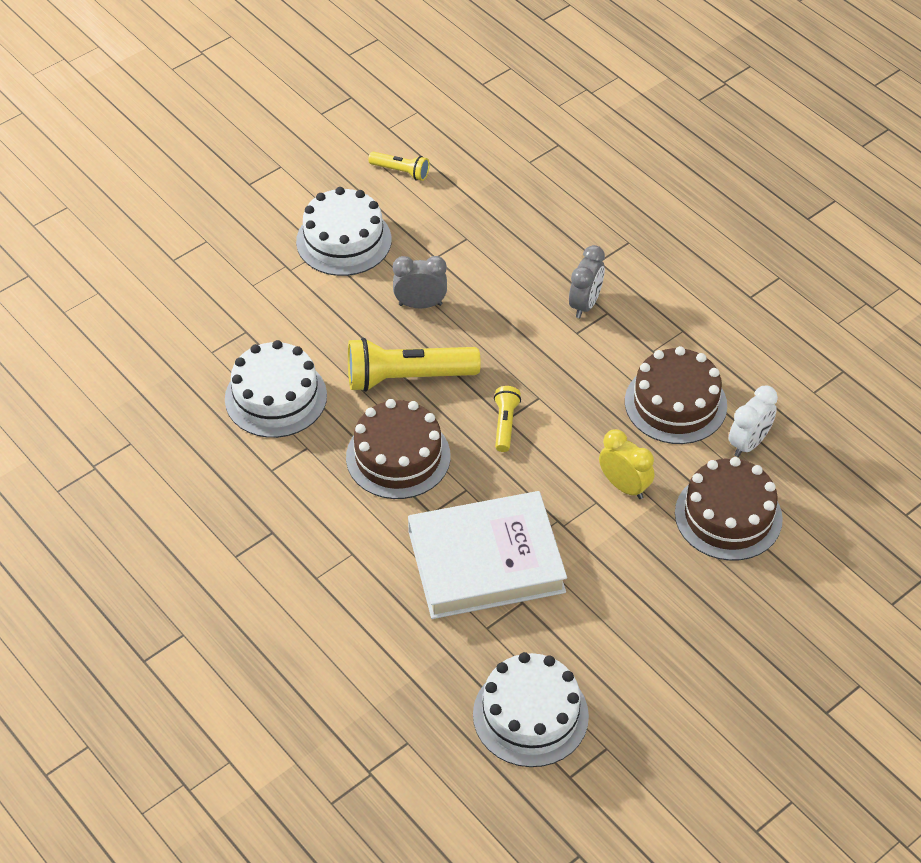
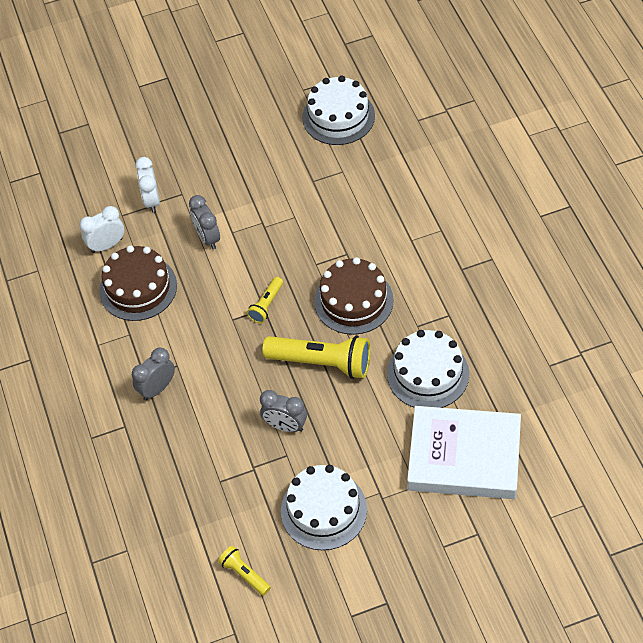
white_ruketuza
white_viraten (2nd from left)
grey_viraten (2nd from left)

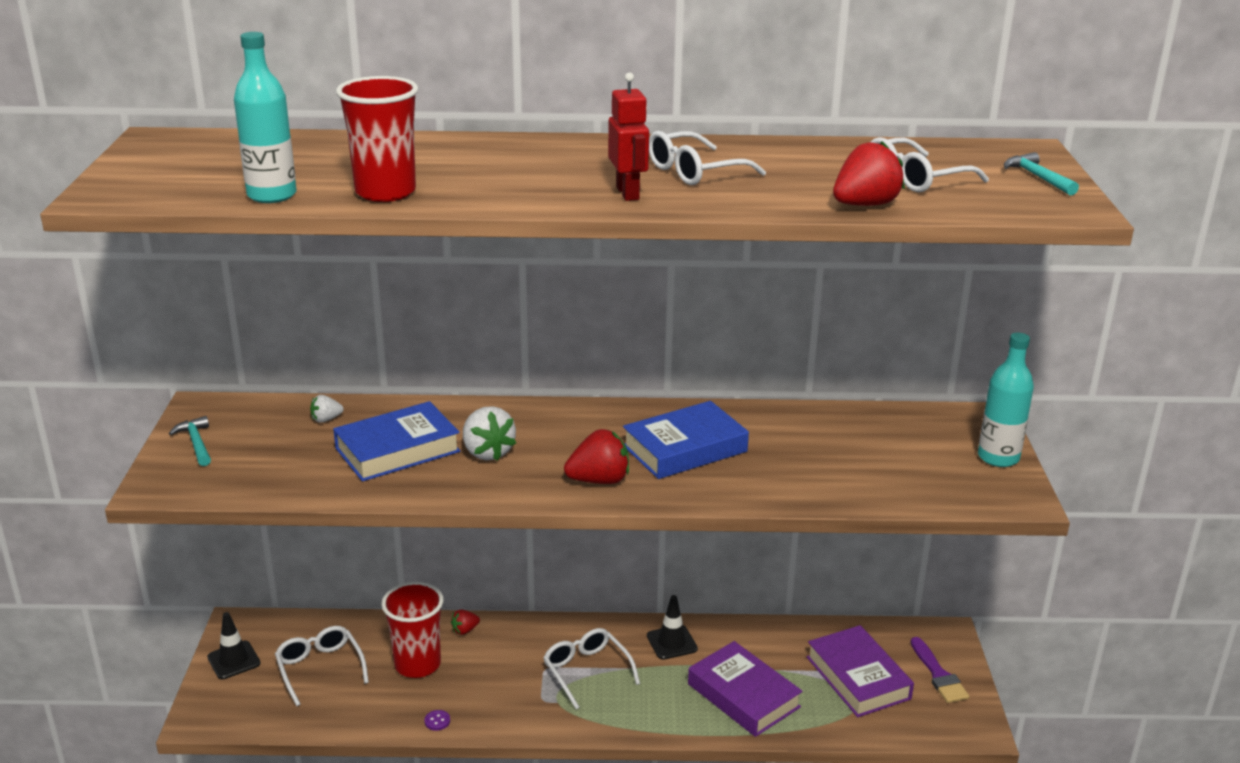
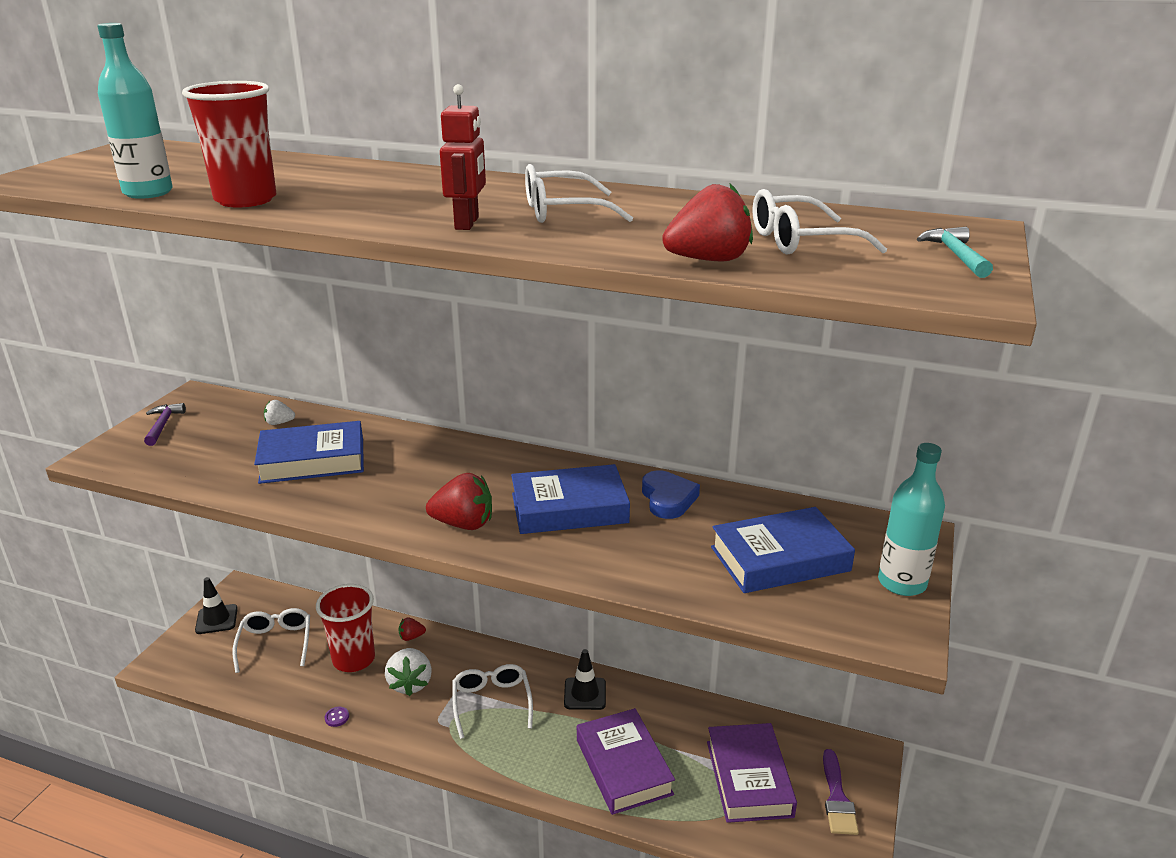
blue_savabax
blue_ruketuza (3rd from left)
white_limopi (2nd from left)
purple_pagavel

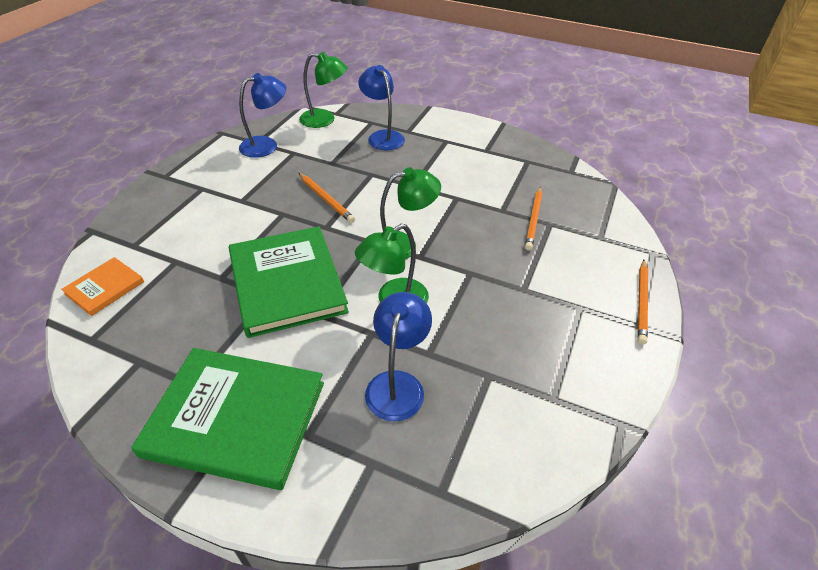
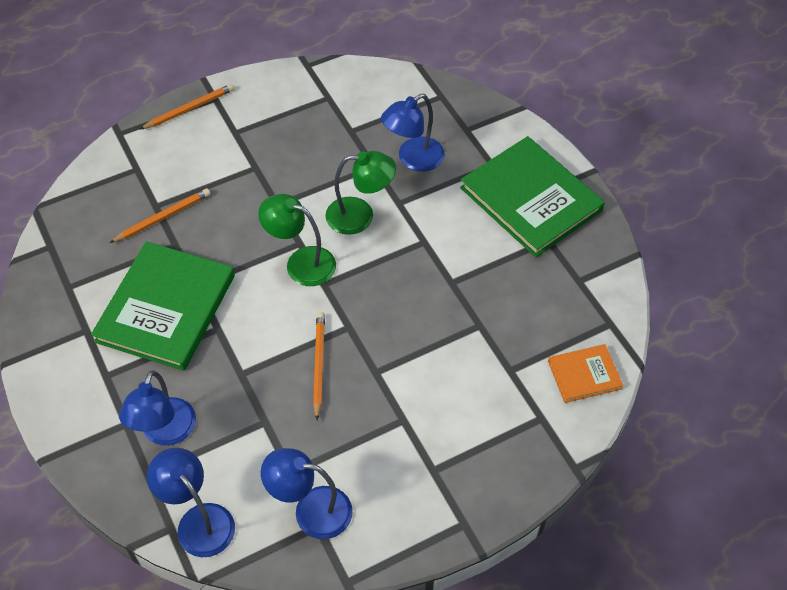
green_ruketuza (1st from left)
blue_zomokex (2nd from left)

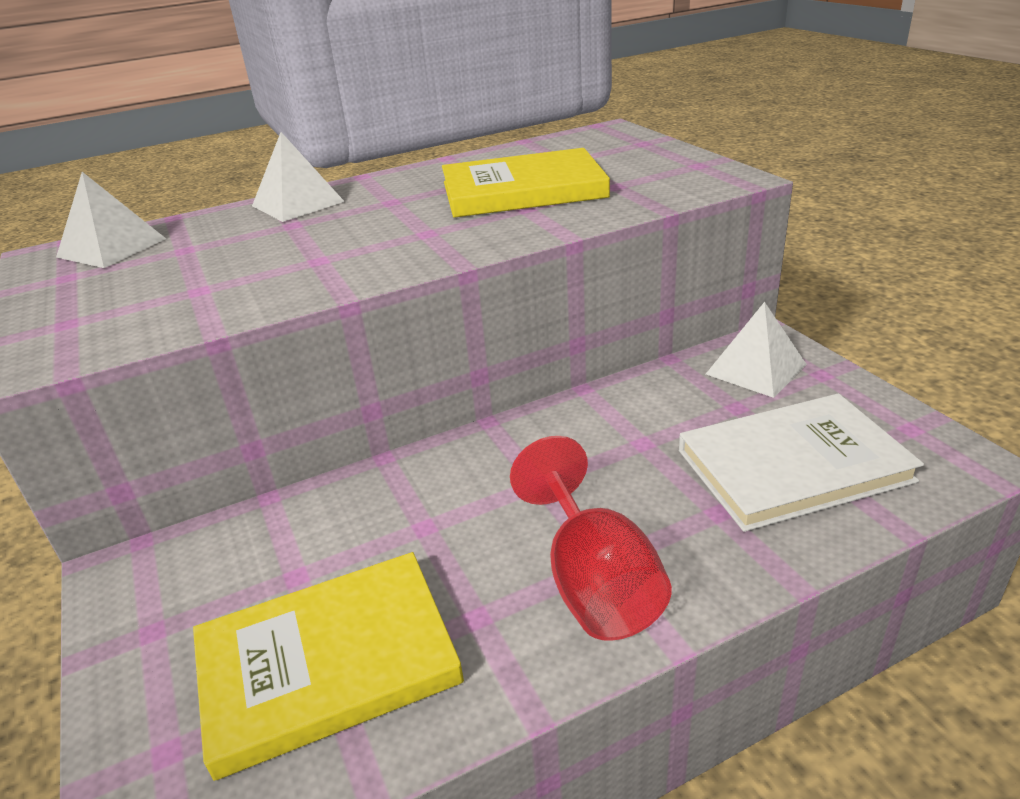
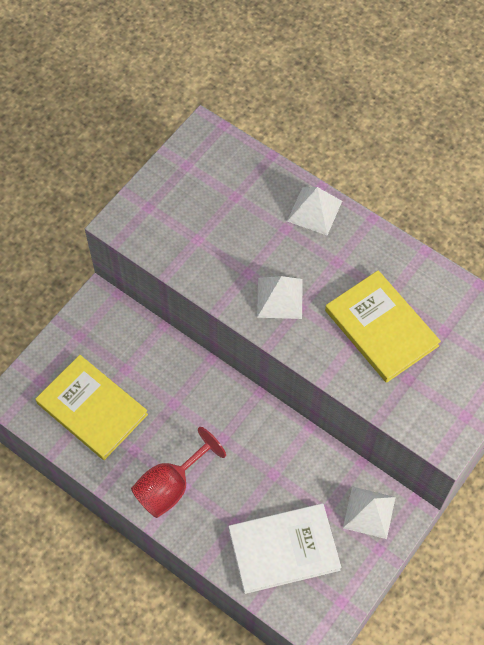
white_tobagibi (1st from left)
white_ruketuza

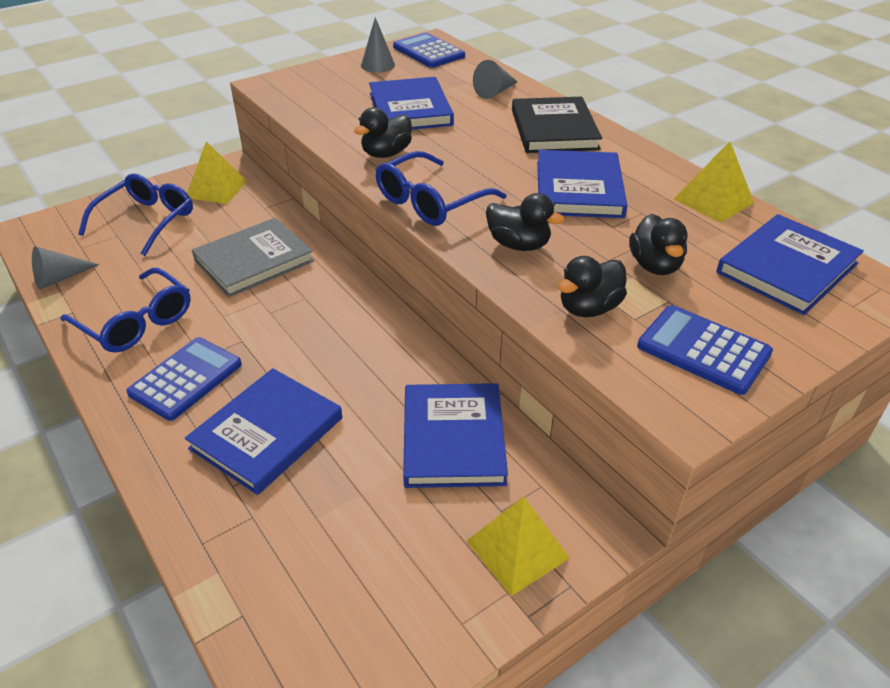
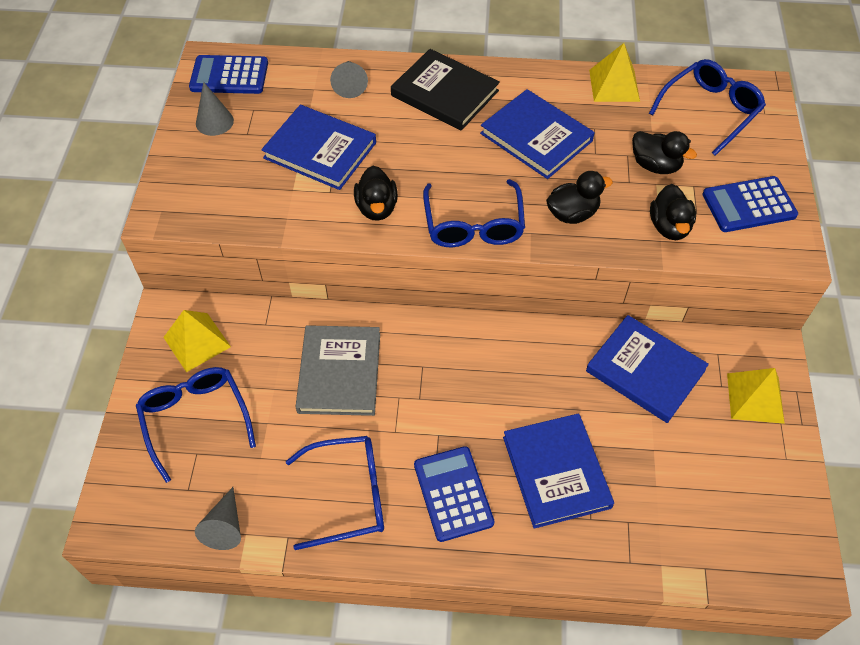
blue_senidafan (4th from left)

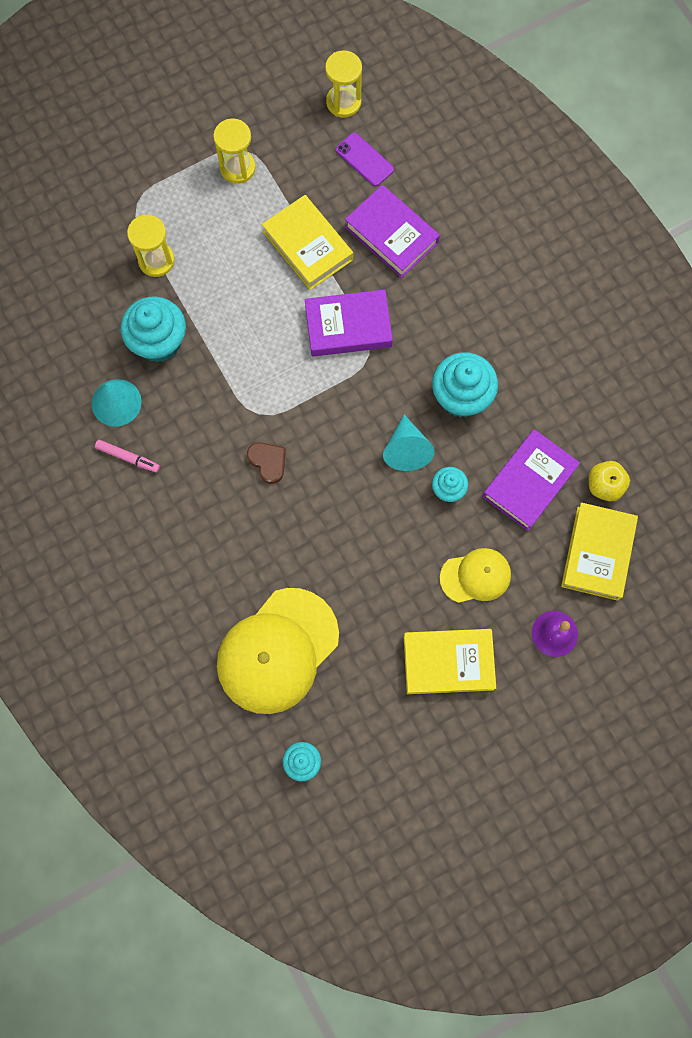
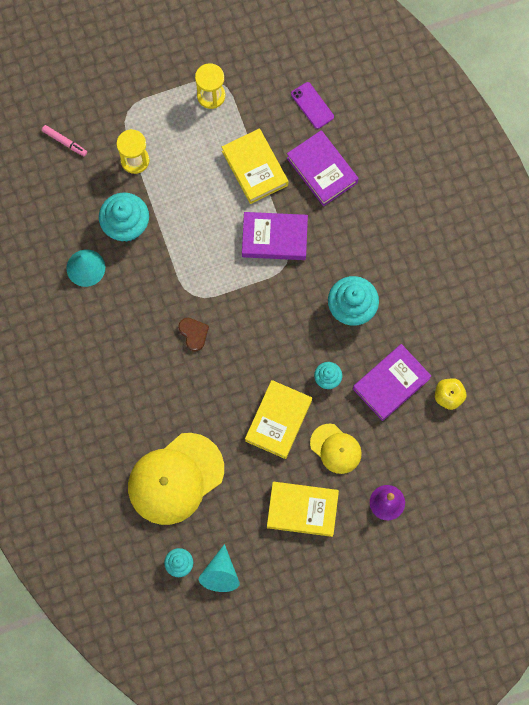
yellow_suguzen (3rd from left in the first image)
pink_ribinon
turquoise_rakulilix (2nd from left)
yellow_ruketuza (2nd from left)
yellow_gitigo (2nd from left)

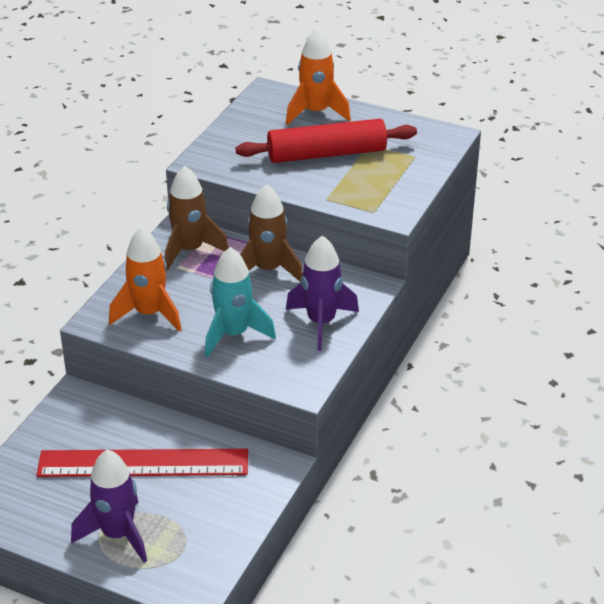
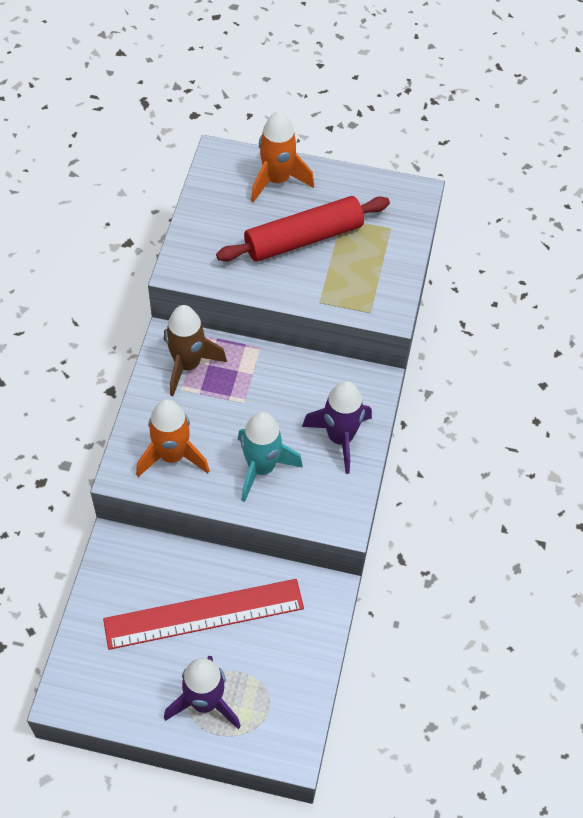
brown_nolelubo (2nd from left in the first image)

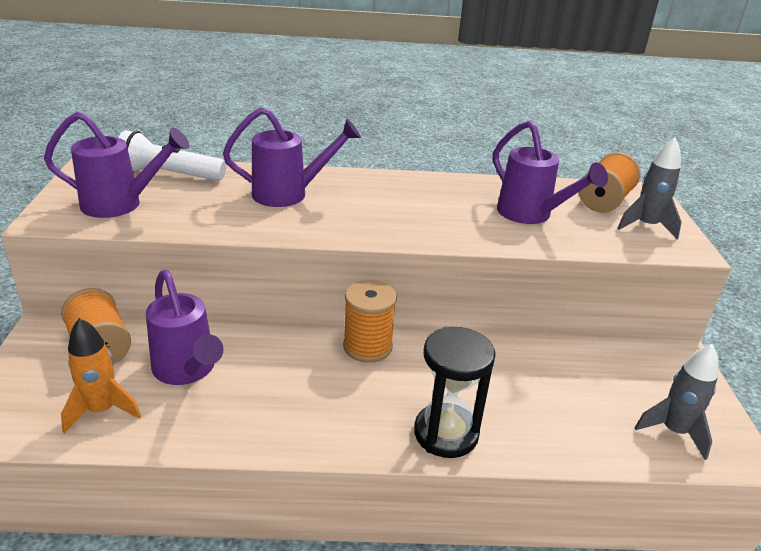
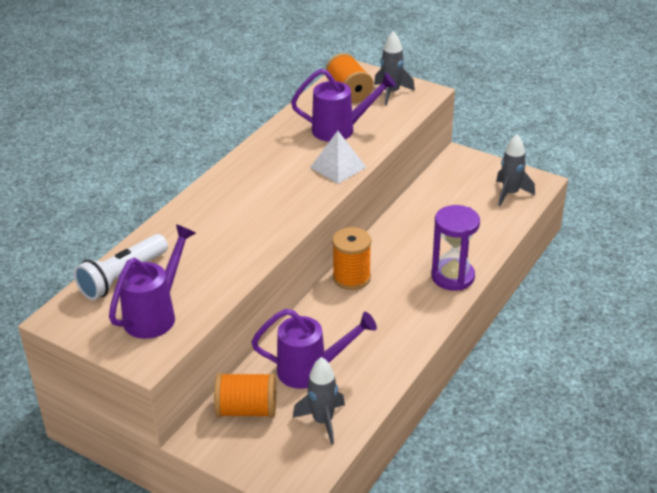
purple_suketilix (3rd from left in the first image)
white_tobagibi
grey_nolelubo (1st from left)
purple_suguzen

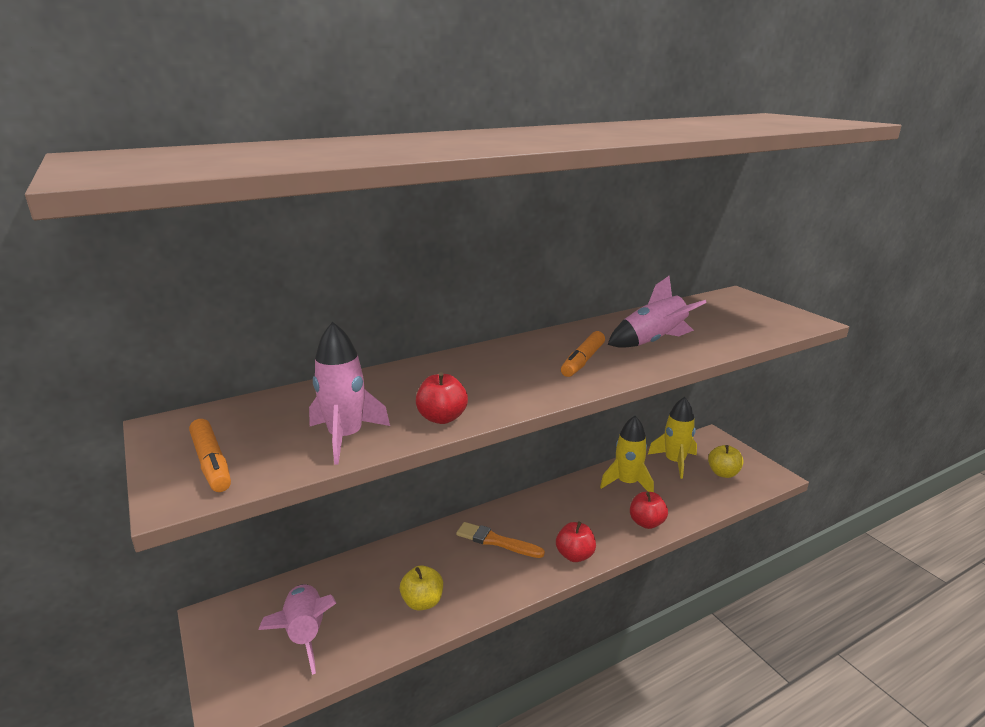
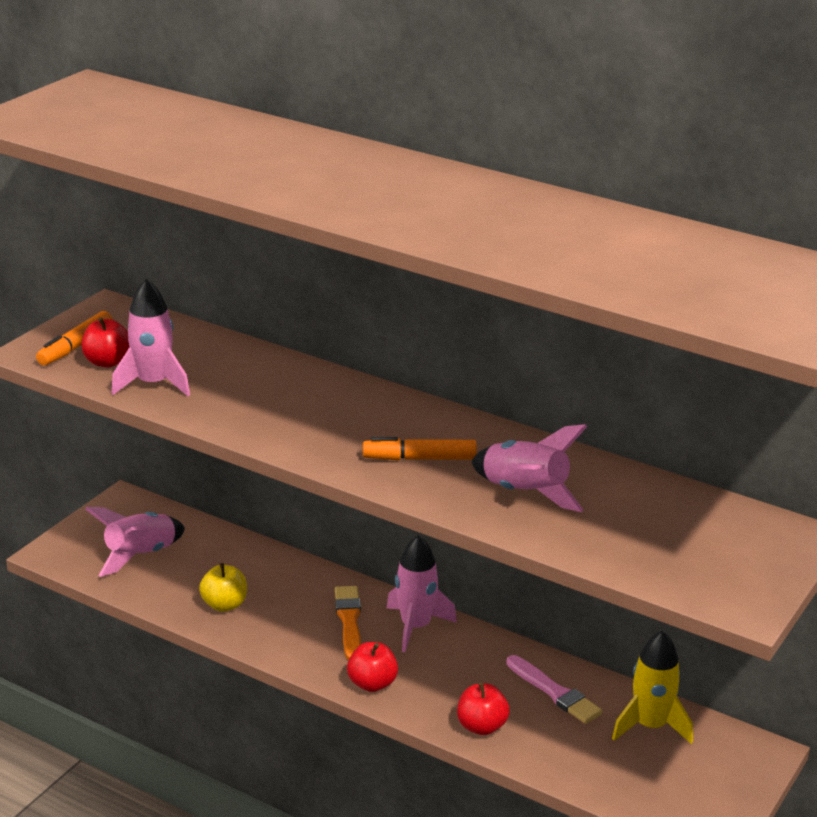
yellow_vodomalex (2nd from left in the first image)
pink_nolelubo (3rd from left)
red_vodomalex (1st from left)
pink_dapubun

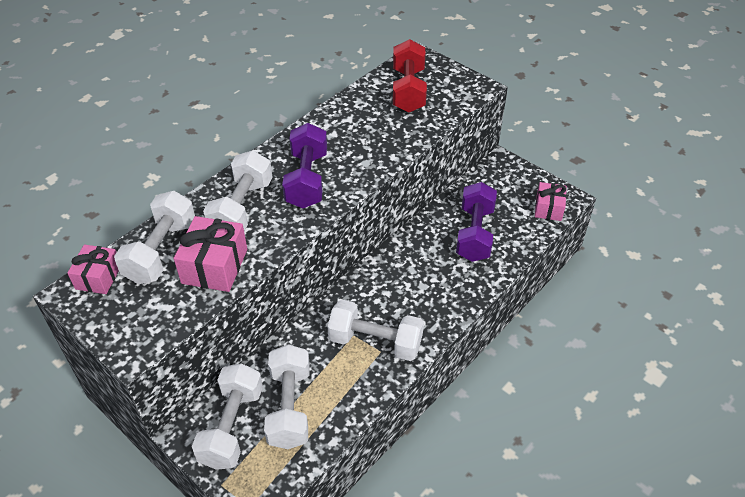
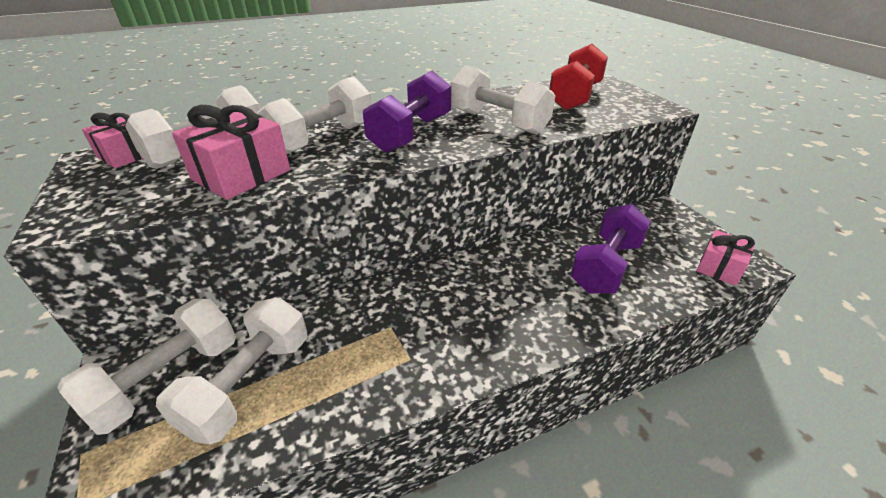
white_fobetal (5th from left)

